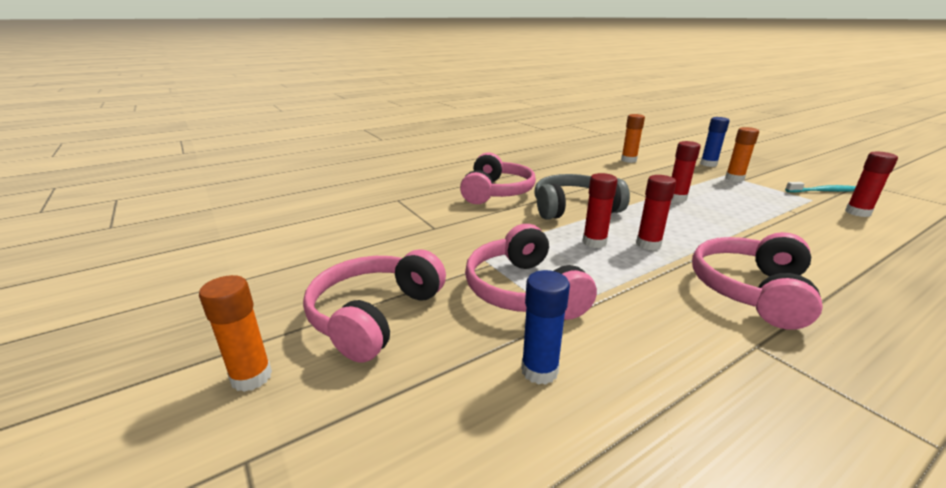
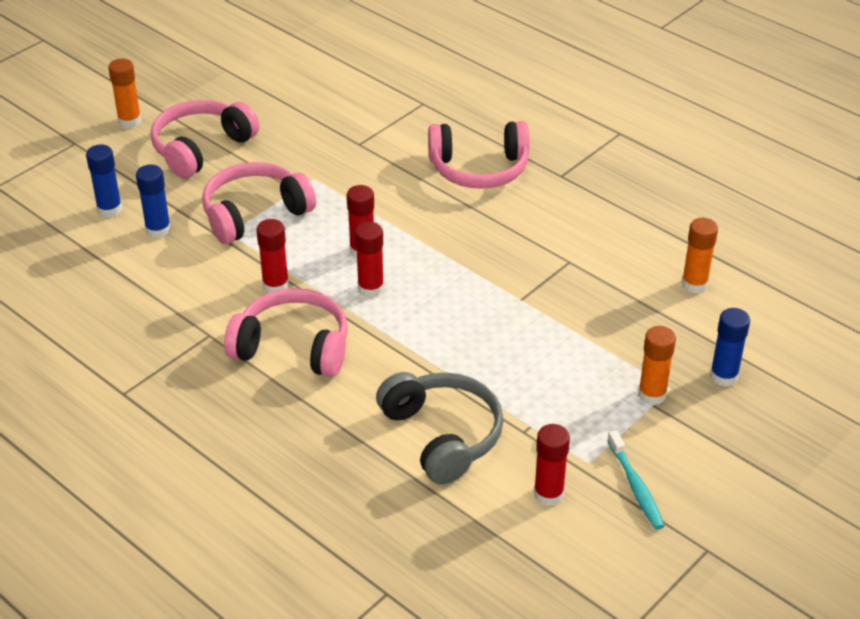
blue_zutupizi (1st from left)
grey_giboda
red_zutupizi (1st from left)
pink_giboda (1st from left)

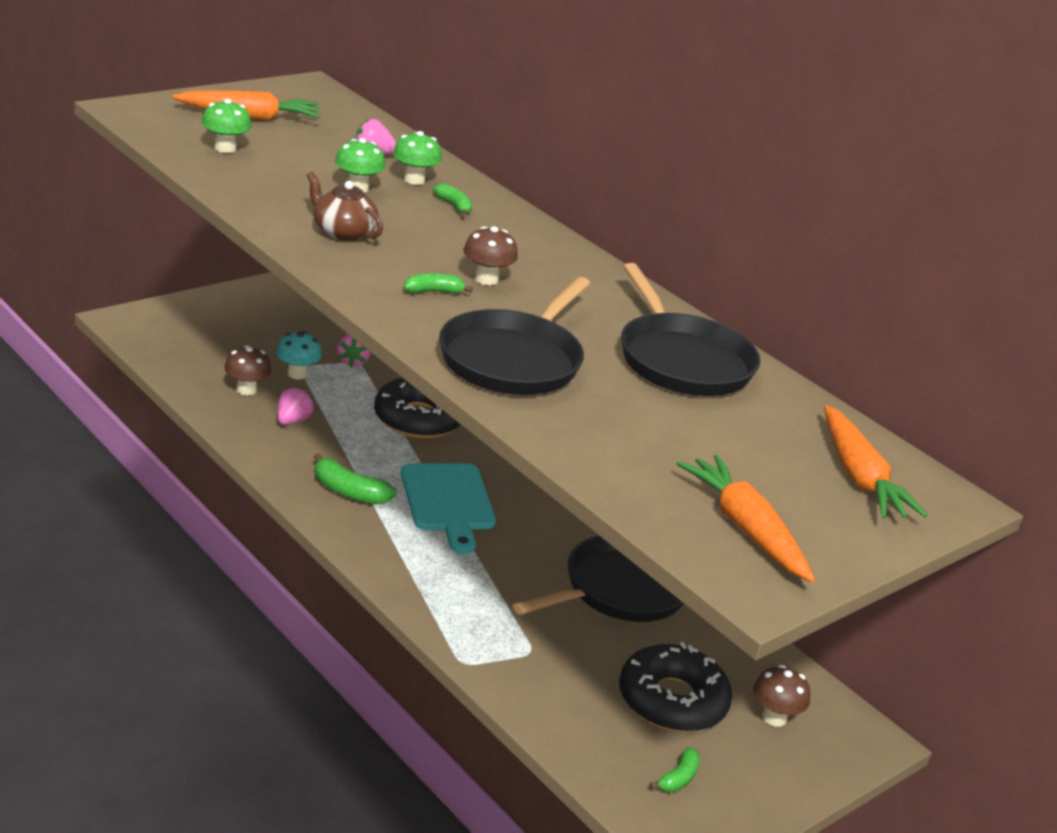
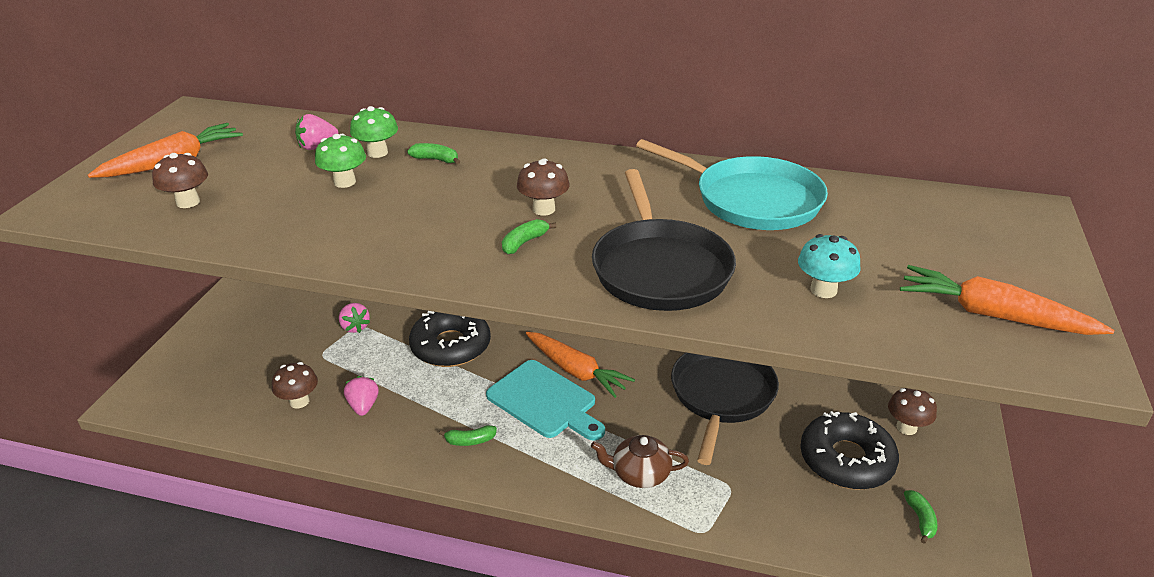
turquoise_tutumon
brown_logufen
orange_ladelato (2nd from left)
brown_tutumon (1st from left)
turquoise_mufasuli
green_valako (2nd from left)

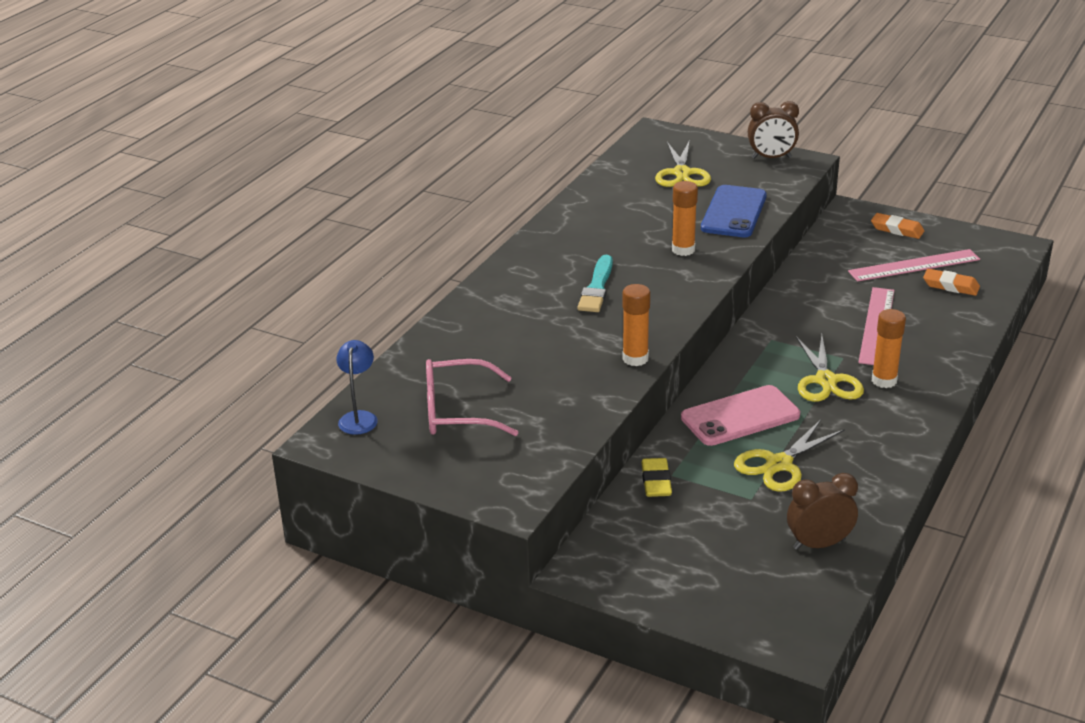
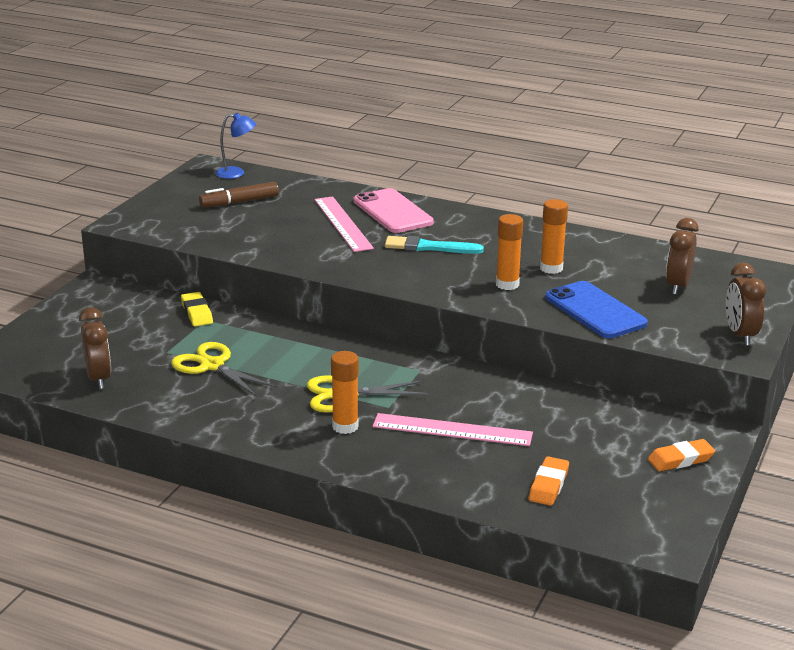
orange_zutupizi (3rd from left)
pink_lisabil
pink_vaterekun (1st from left)
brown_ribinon
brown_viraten (2nd from left)
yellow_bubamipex
blue_lisabil
orange_bubamipex (2nd from left)

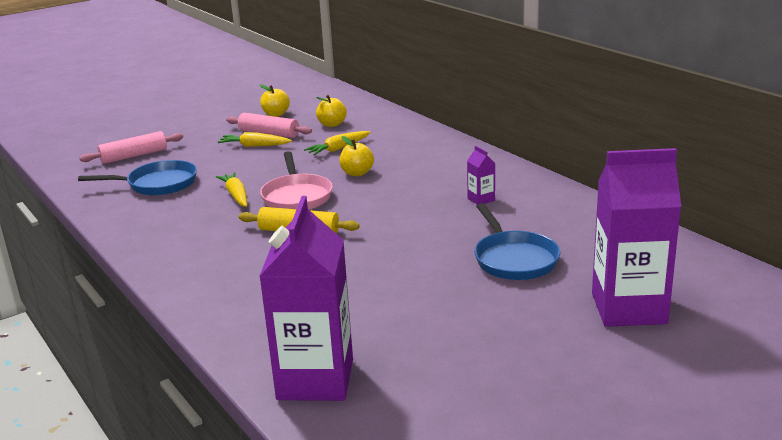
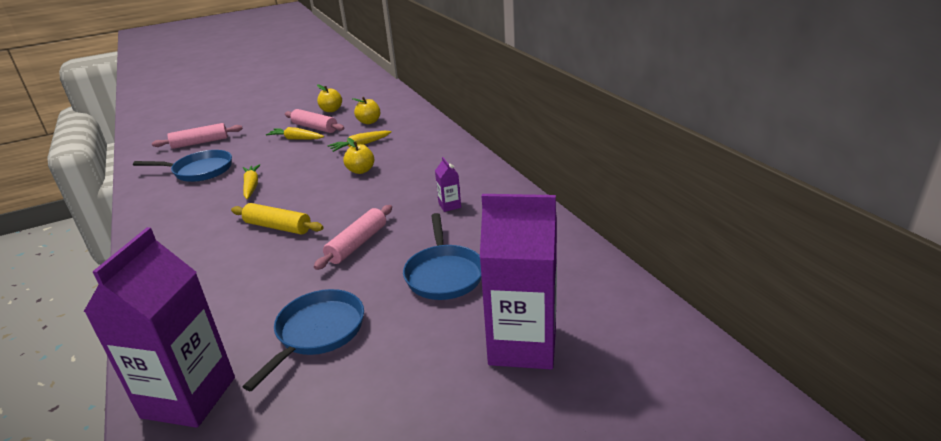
pink_mufasuli
blue_mufasuli (2nd from left)
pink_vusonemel (3rd from left)

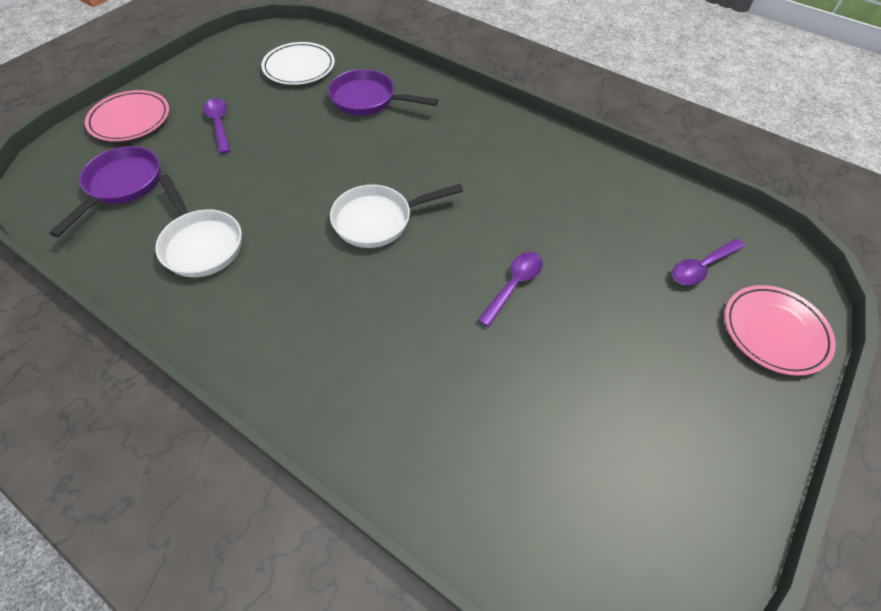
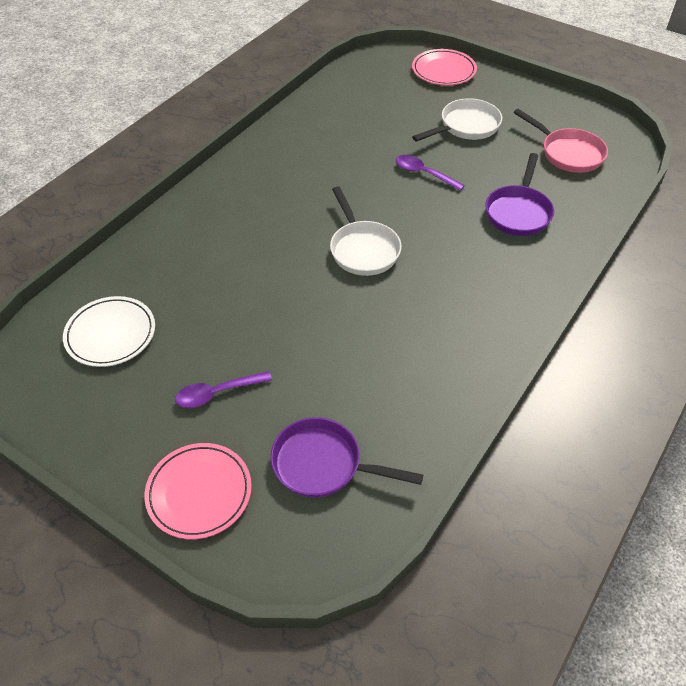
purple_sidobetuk (3rd from left in the first image)
pink_mufasuli
white_mufasuli (2nd from left)
purple_mufasuli (2nd from left)

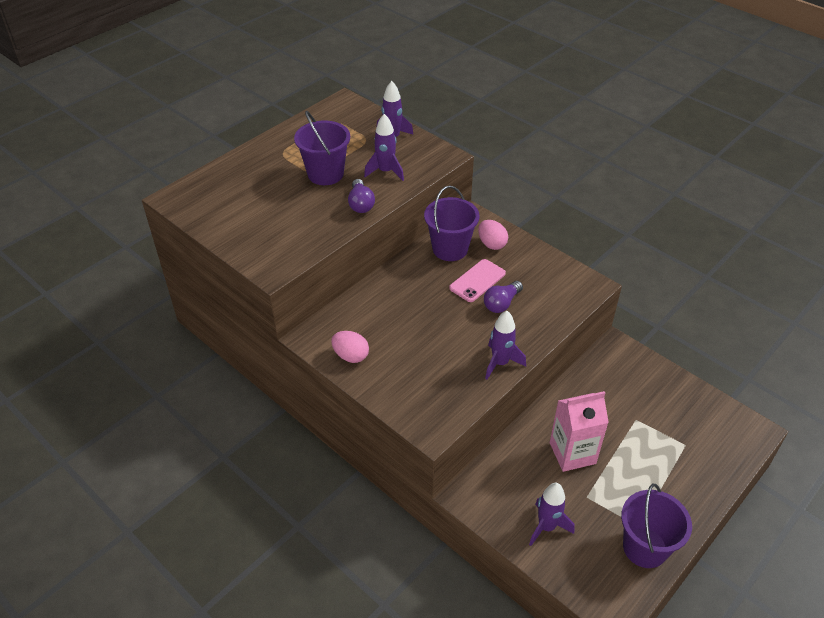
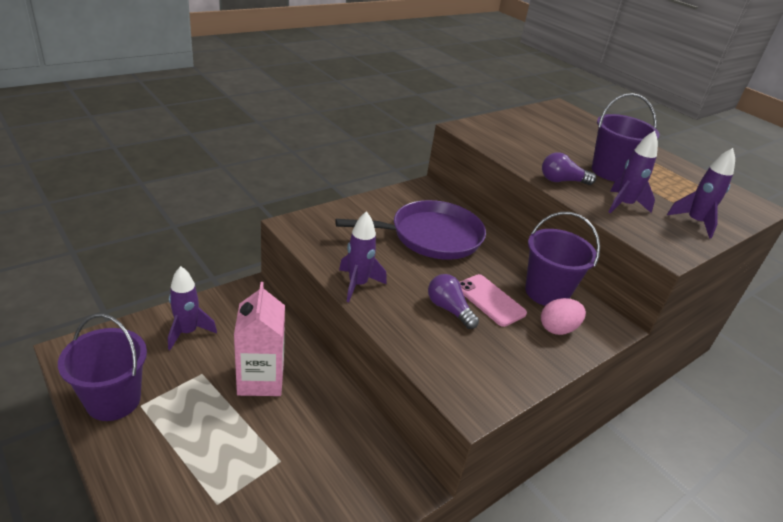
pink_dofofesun (1st from left in the first image)
purple_mufasuli

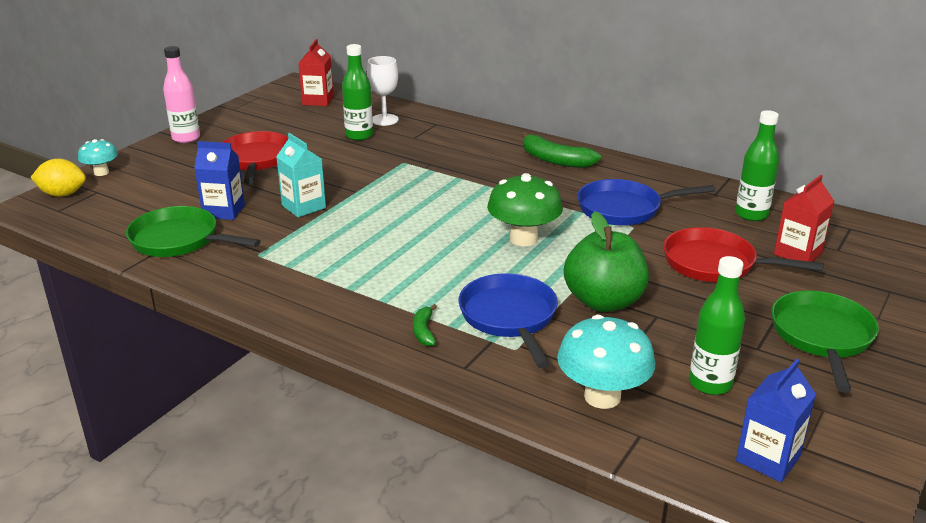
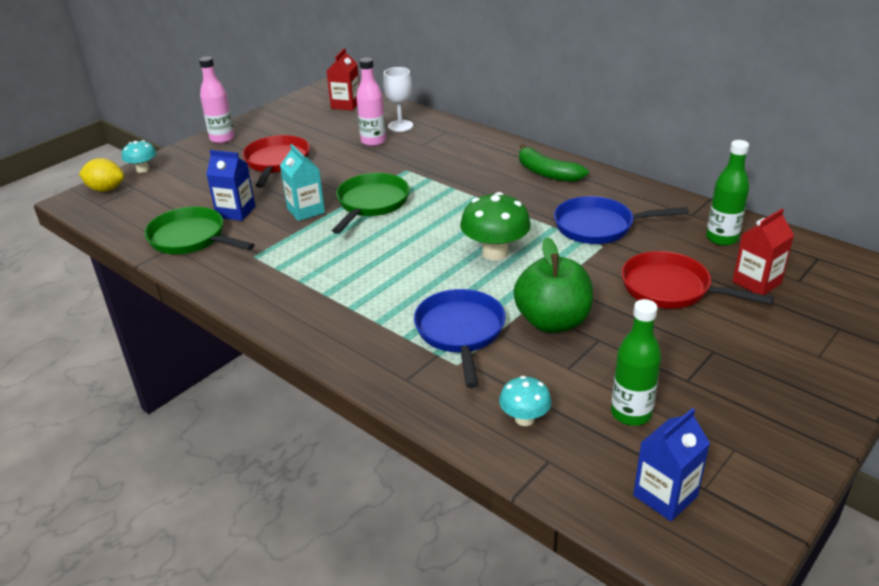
green_valako (1st from left in the first image)
green_mufasuli (2nd from left)
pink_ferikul (2nd from left)
turquoise_tutumon (2nd from left)

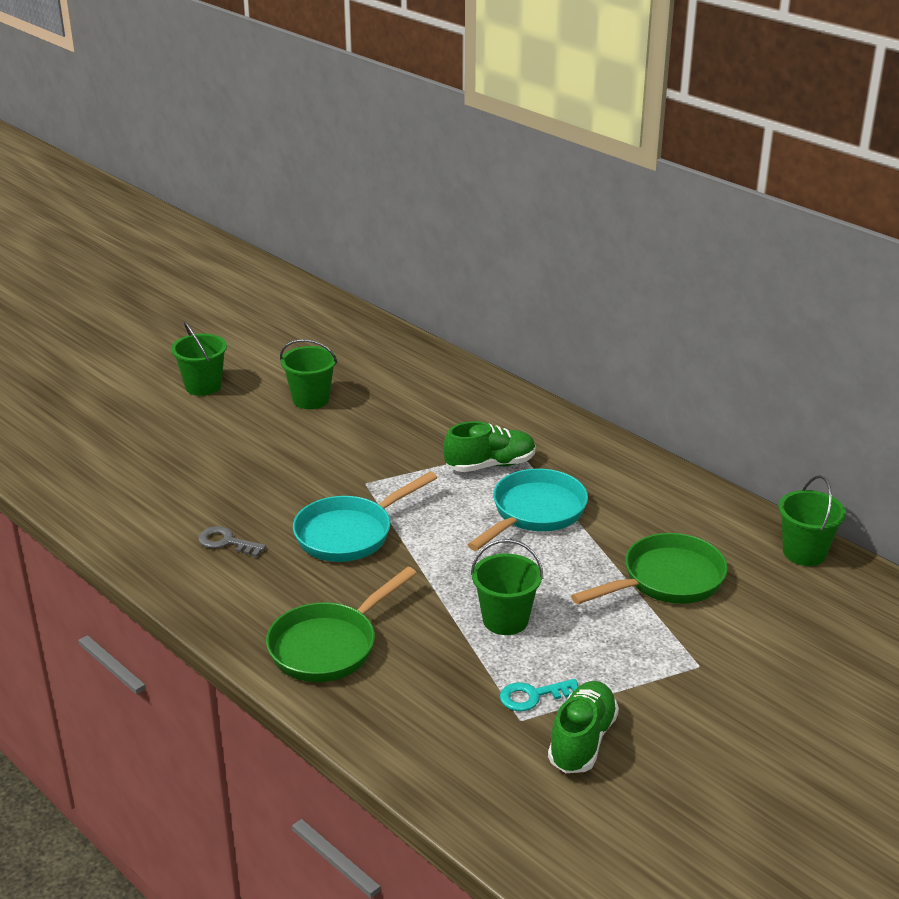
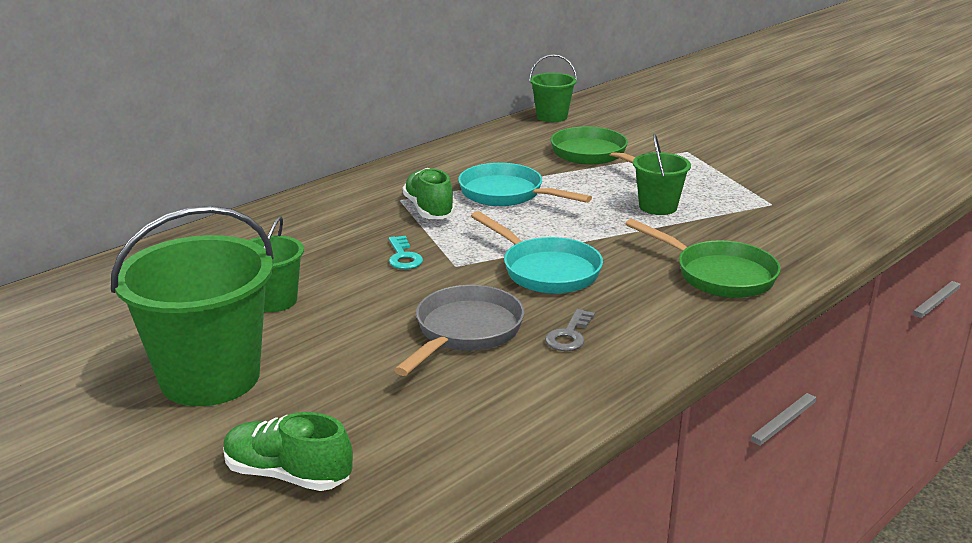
grey_mufasuli
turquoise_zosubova
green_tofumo (1st from left)
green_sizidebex (1st from left)

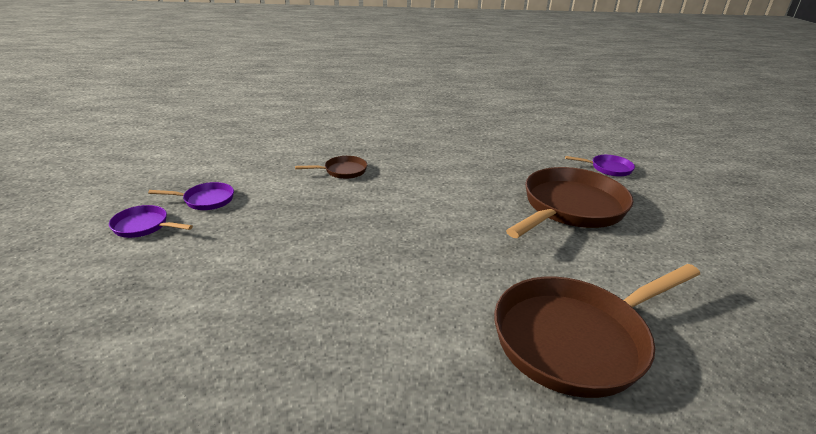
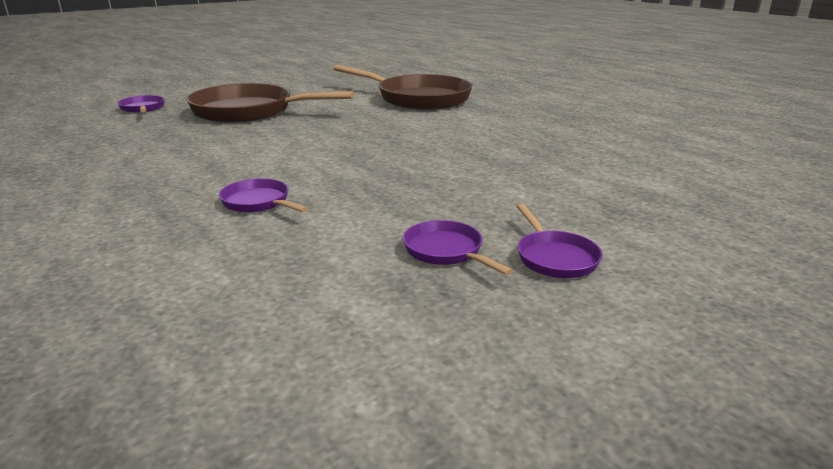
purple_mufasuli (2nd from left)

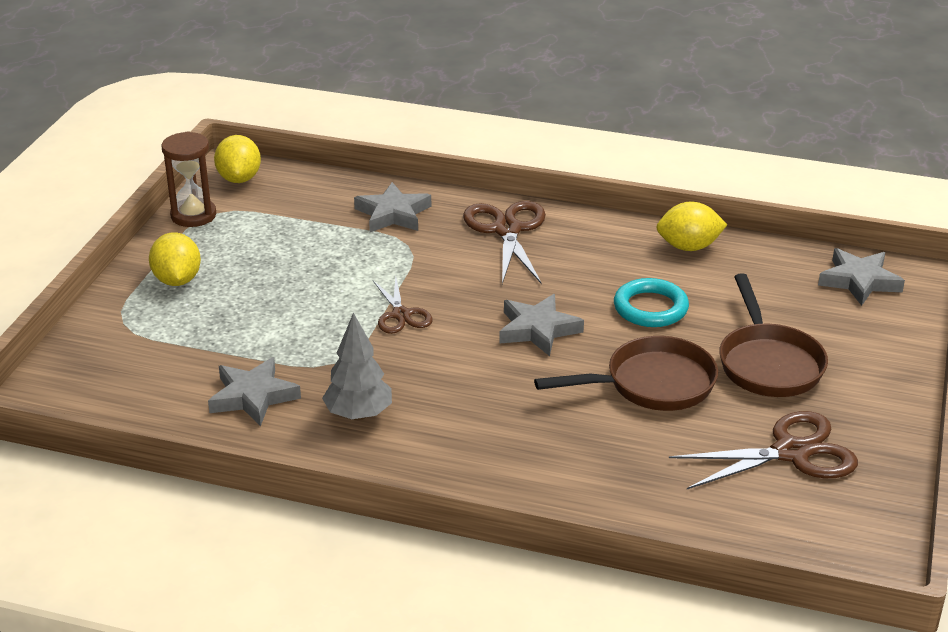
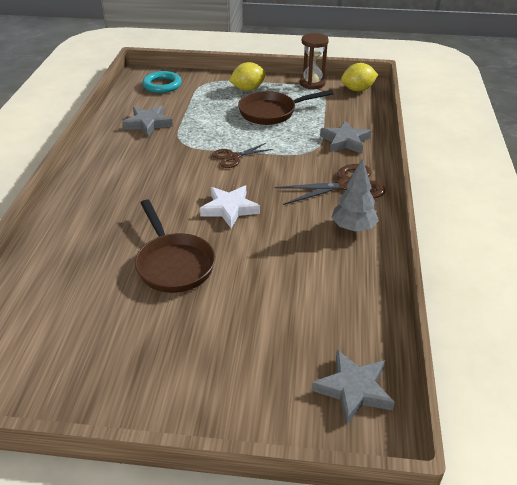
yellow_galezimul (3rd from left in the first image)
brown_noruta (3rd from left in the first image)
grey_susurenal
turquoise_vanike
brown_mufasuli (2nd from left)
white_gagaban

